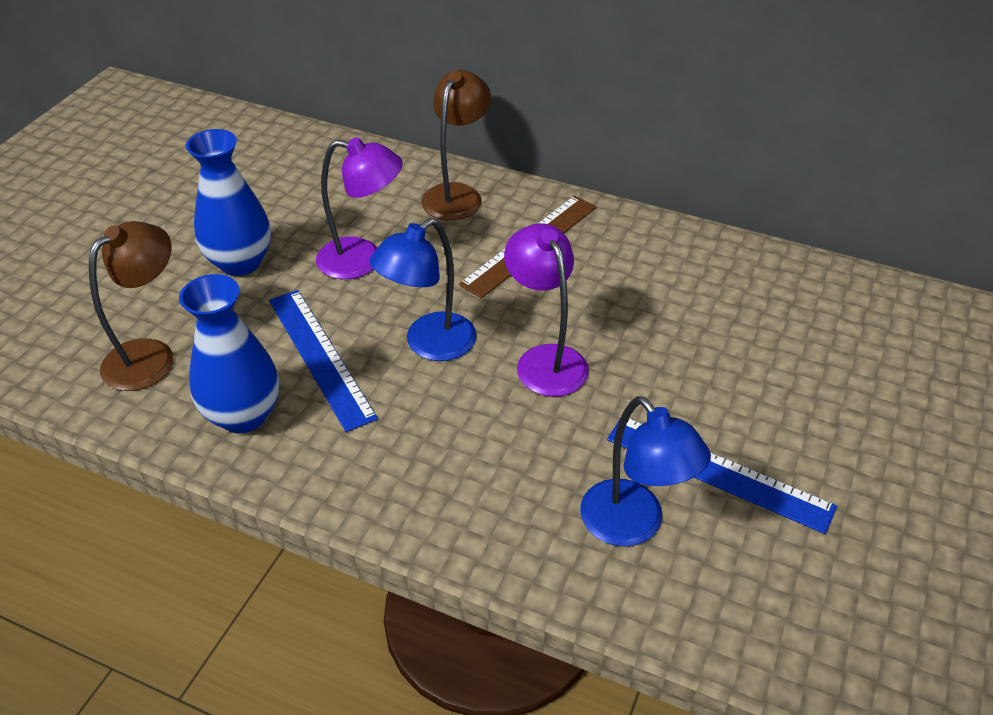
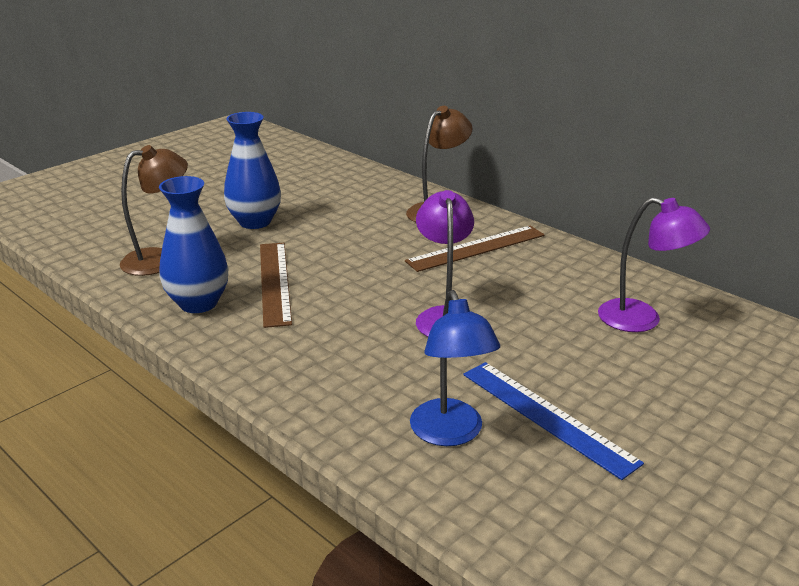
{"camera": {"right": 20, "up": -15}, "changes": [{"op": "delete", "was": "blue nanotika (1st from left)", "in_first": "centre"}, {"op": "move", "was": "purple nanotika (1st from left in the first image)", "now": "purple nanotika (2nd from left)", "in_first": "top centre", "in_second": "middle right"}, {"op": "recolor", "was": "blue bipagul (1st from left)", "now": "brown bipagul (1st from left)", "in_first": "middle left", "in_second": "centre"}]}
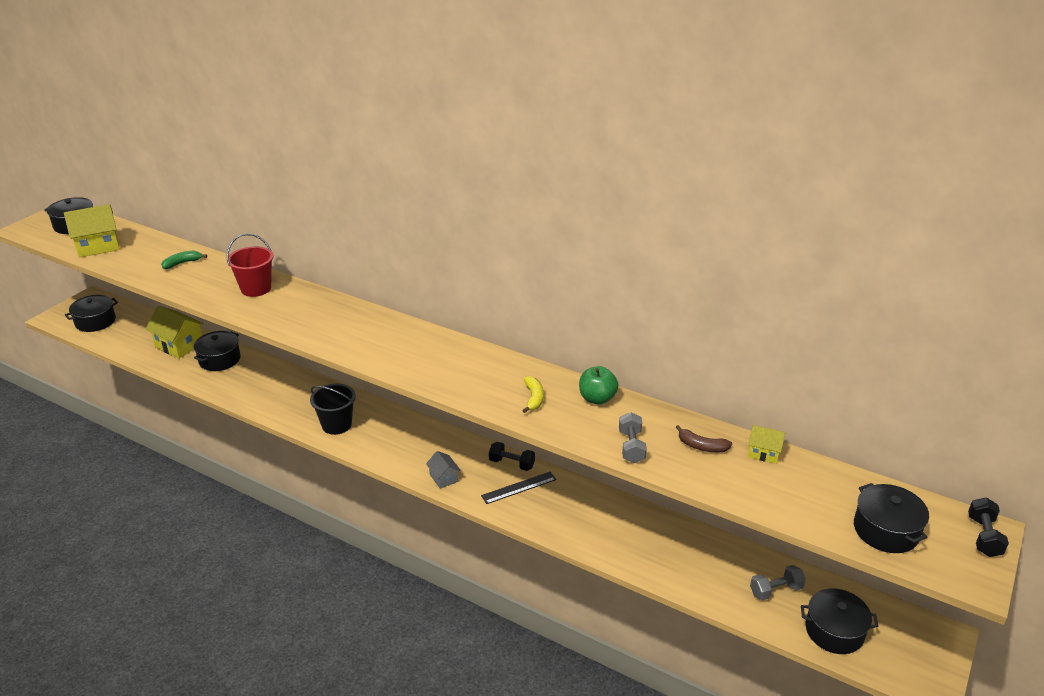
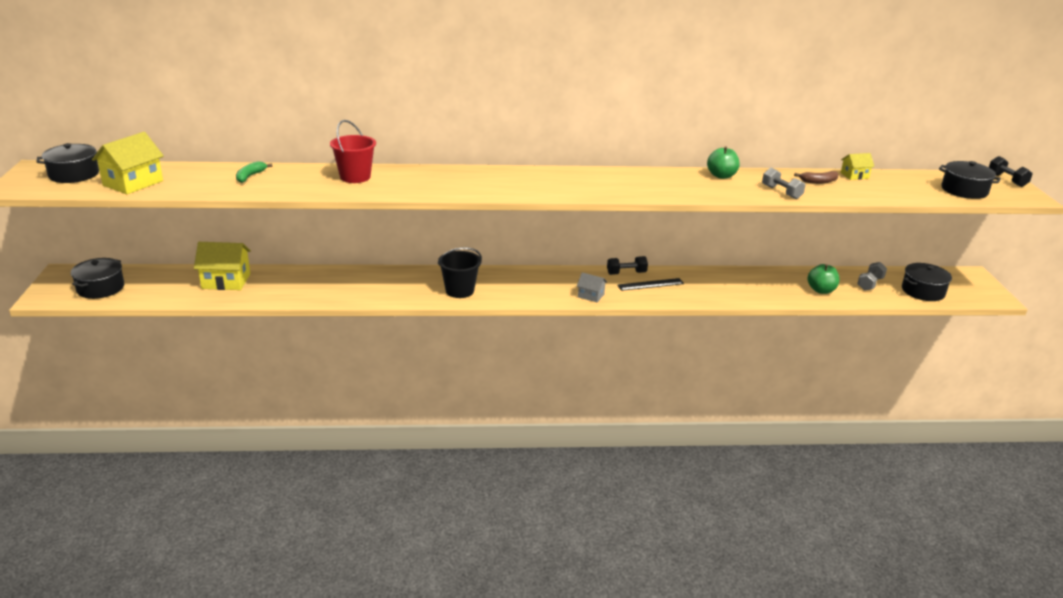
{"camera": {"right": -35, "up": -5}, "changes": [{"op": "delete", "was": "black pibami (3rd from left)", "in_first": "middle left"}, {"op": "delete", "was": "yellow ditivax", "in_first": "centre"}, {"op": "insert", "now": "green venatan (2nd from left)", "in_second": "middle right"}, {"op": "rotate", "was": "black bipagul", "in_first": "bottom centre", "in_second": "centre", "clockwise": 45}]}
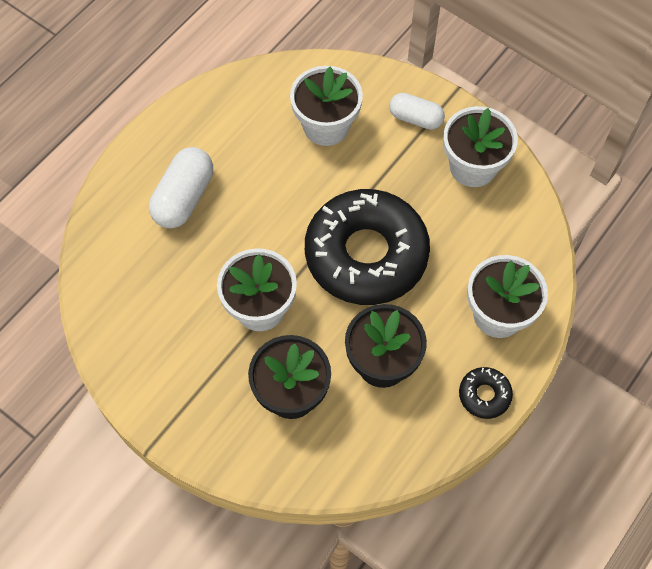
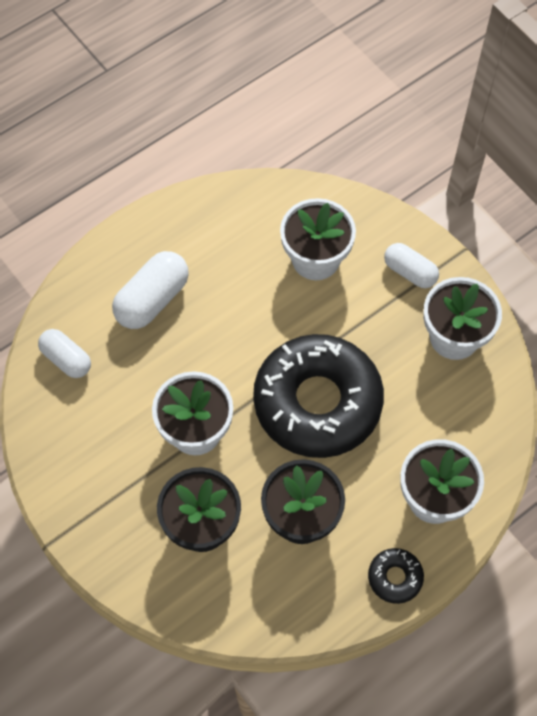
{"camera": {"right": 15, "up": 0}, "changes": [{"op": "insert", "now": "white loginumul (1st from left)", "in_second": "middle left"}]}
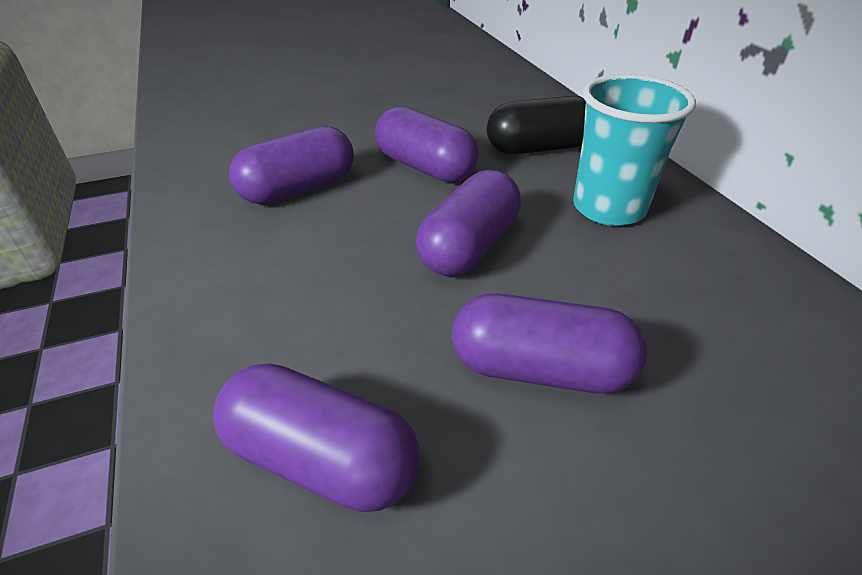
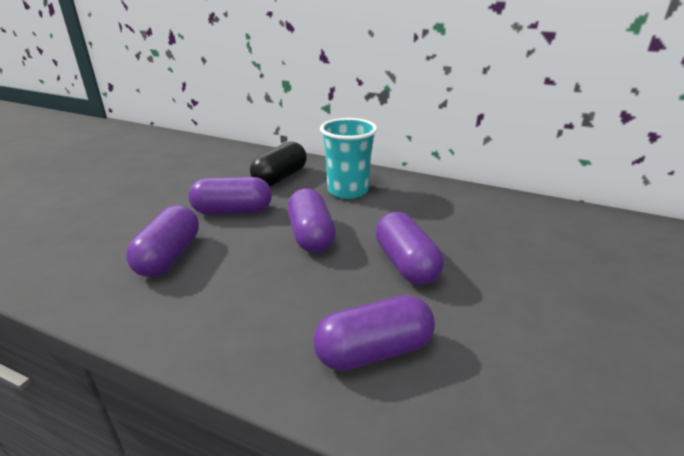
{"camera": {"right": -45, "up": -10}, "changes": [{"op": "rotate", "was": "purple loginumul (5th from left)", "in_first": "centre", "in_second": "centre", "clockwise": -75}]}
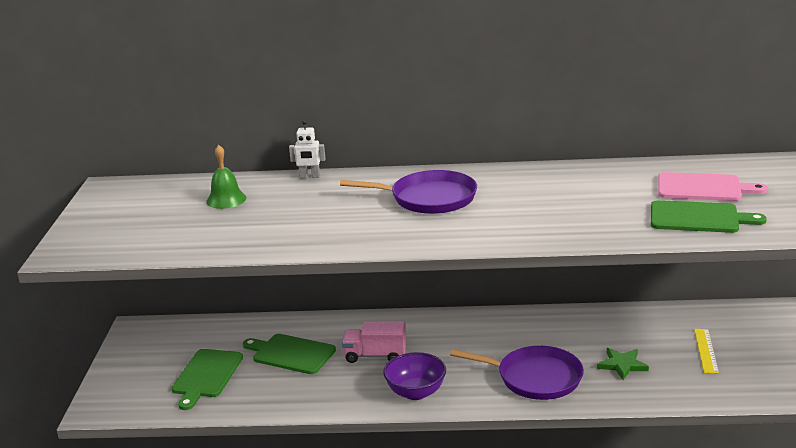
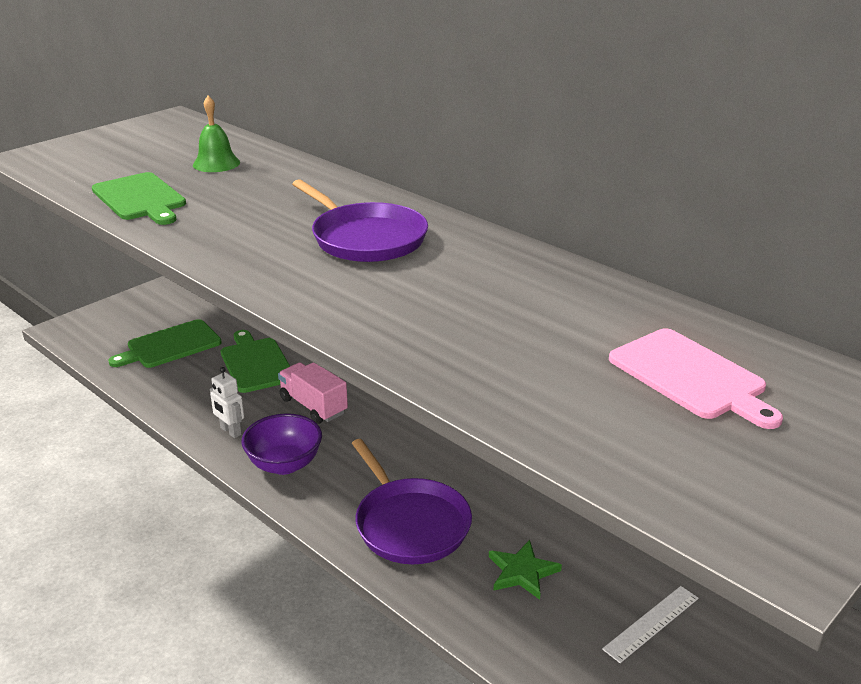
{"camera": {"right": 40, "up": 5}, "changes": [{"op": "move", "was": "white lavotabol", "in_first": "top centre", "in_second": "middle left"}, {"op": "move", "was": "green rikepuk (3rd from left in the first image)", "now": "green rikepuk (1st from left)", "in_first": "middle right", "in_second": "top left"}, {"op": "recolor", "was": "yellow bipagul", "now": "white bipagul", "in_first": "bottom right", "in_second": "bottom right"}]}
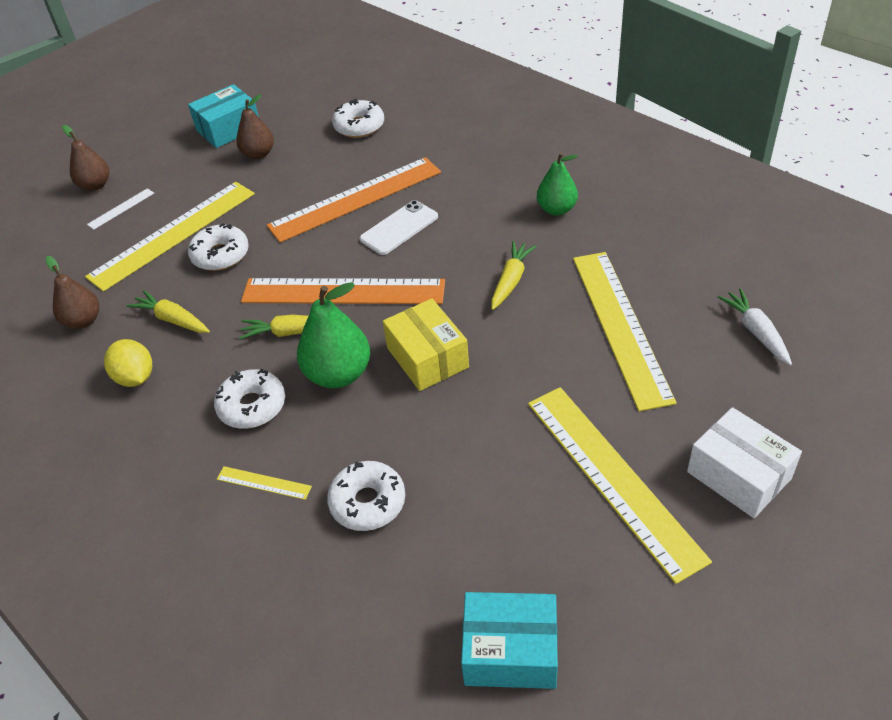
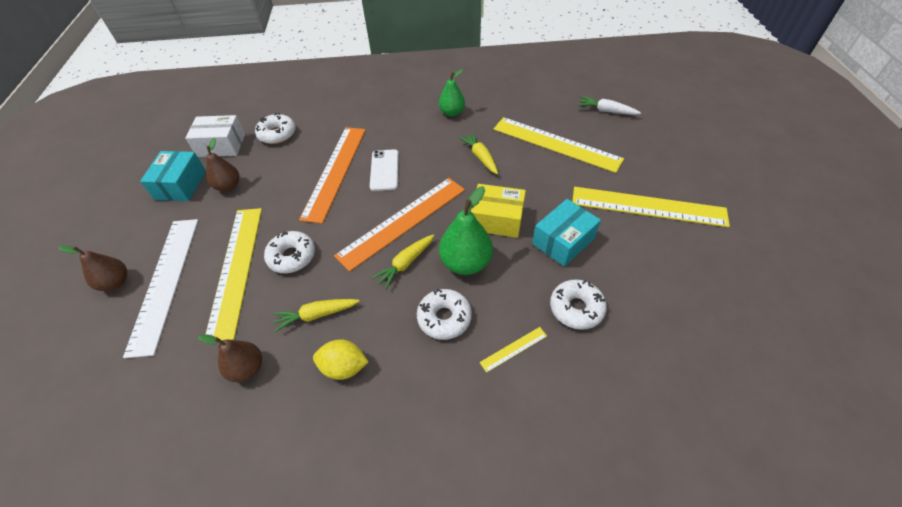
{"camera": {"right": -50, "up": 5}, "changes": [{"op": "move", "was": "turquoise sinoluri (2nd from left)", "in_first": "bottom centre", "in_second": "centre"}, {"op": "move", "was": "white sinoluri", "in_first": "middle right", "in_second": "top left"}, {"op": "resize", "was": "white bipagul", "in_first": "top left", "in_second": "middle left", "ratio": 2.48}]}
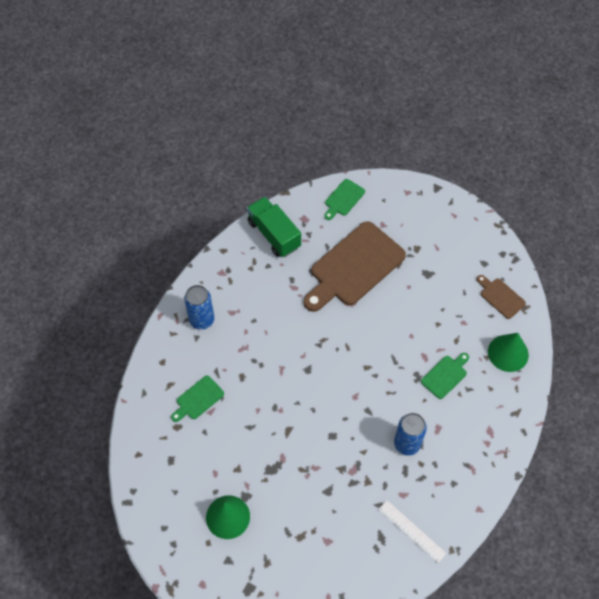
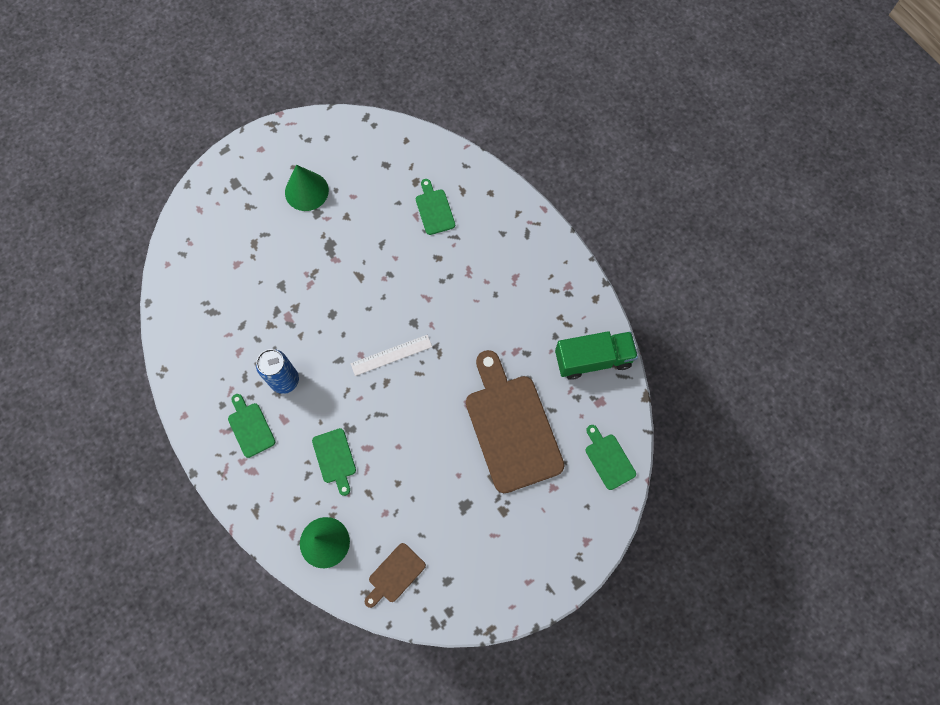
{"camera": {"right": 115, "up": 10}, "changes": [{"op": "delete", "was": "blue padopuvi (1st from left)", "in_first": "middle left"}, {"op": "insert", "now": "green rikepuk (1st from left)", "in_second": "middle left"}, {"op": "move", "was": "white bipagul", "in_first": "bottom right", "in_second": "centre"}, {"op": "rotate", "was": "brown rikepuk (2nd from left in the first image)", "in_first": "middle right", "in_second": "bottom centre", "clockwise": 150}]}
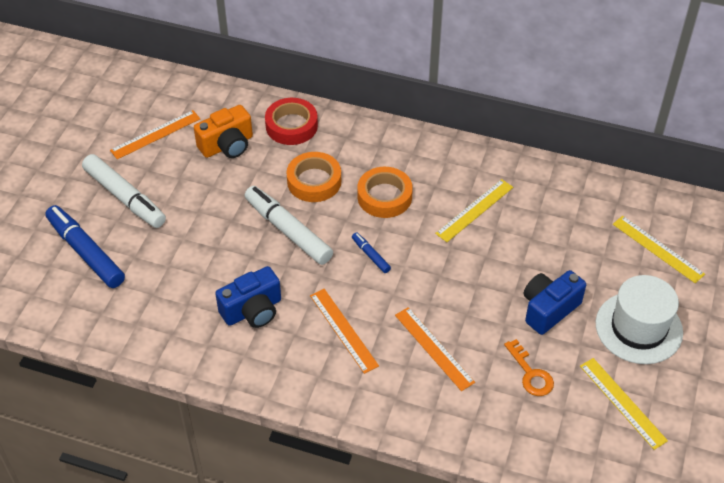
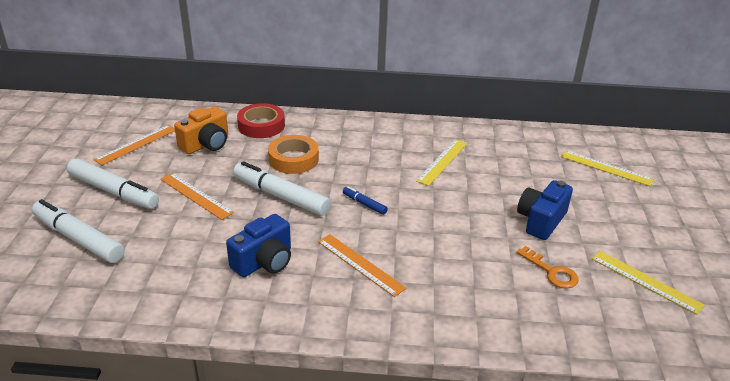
{"camera": {"right": -15, "up": -15}, "changes": [{"op": "delete", "was": "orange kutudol (2nd from left)", "in_first": "centre"}, {"op": "delete", "was": "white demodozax", "in_first": "middle right"}, {"op": "move", "was": "orange bipagul (3rd from left in the first image)", "now": "orange bipagul (2nd from left)", "in_first": "bottom centre", "in_second": "middle left"}, {"op": "recolor", "was": "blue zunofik (1st from left)", "now": "white zunofik (1st from left)", "in_first": "middle left", "in_second": "middle left"}]}
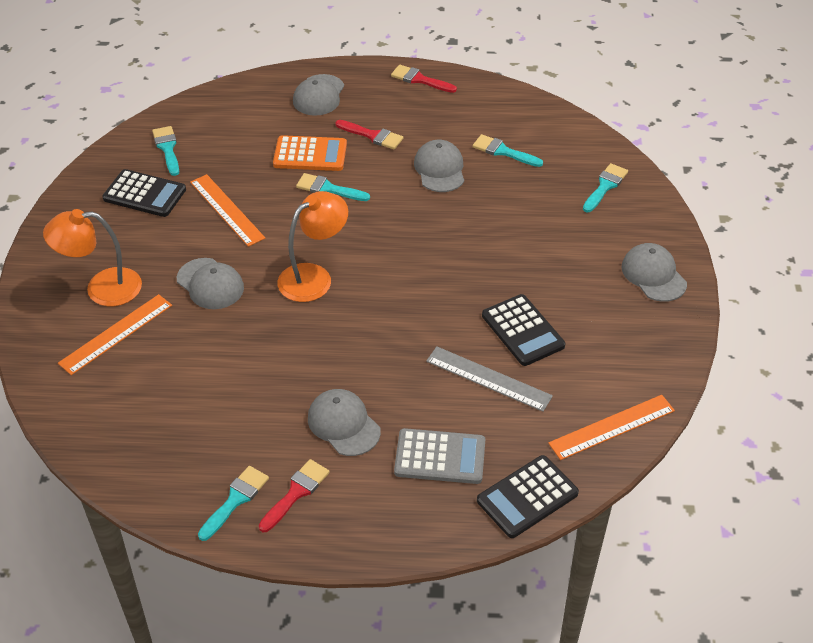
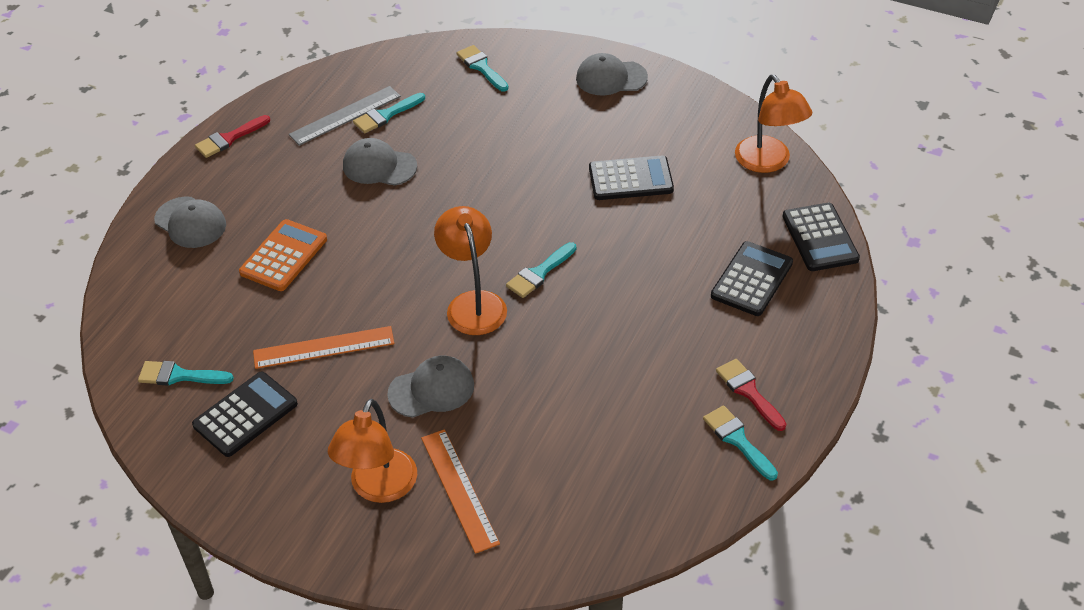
{"camera": {"right": -65, "up": 0}, "changes": [{"op": "delete", "was": "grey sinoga (3rd from left)", "in_first": "centre"}, {"op": "delete", "was": "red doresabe (2nd from left)", "in_first": "top centre"}, {"op": "move", "was": "turquoise doresabe (3rd from left in the first image)", "now": "turquoise doresabe (4th from left)", "in_first": "top centre", "in_second": "centre"}, {"op": "move", "was": "grey bipagul", "in_first": "centre", "in_second": "top left"}, {"op": "replace", "was": "orange bipagul (3rd from left)", "now": "orange nanotika (3rd from left)", "in_first": "middle right", "in_second": "top right"}, {"op": "recolor", "was": "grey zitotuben", "now": "black zitotuben (3rd from left)", "in_first": "bottom centre", "in_second": "middle right"}]}
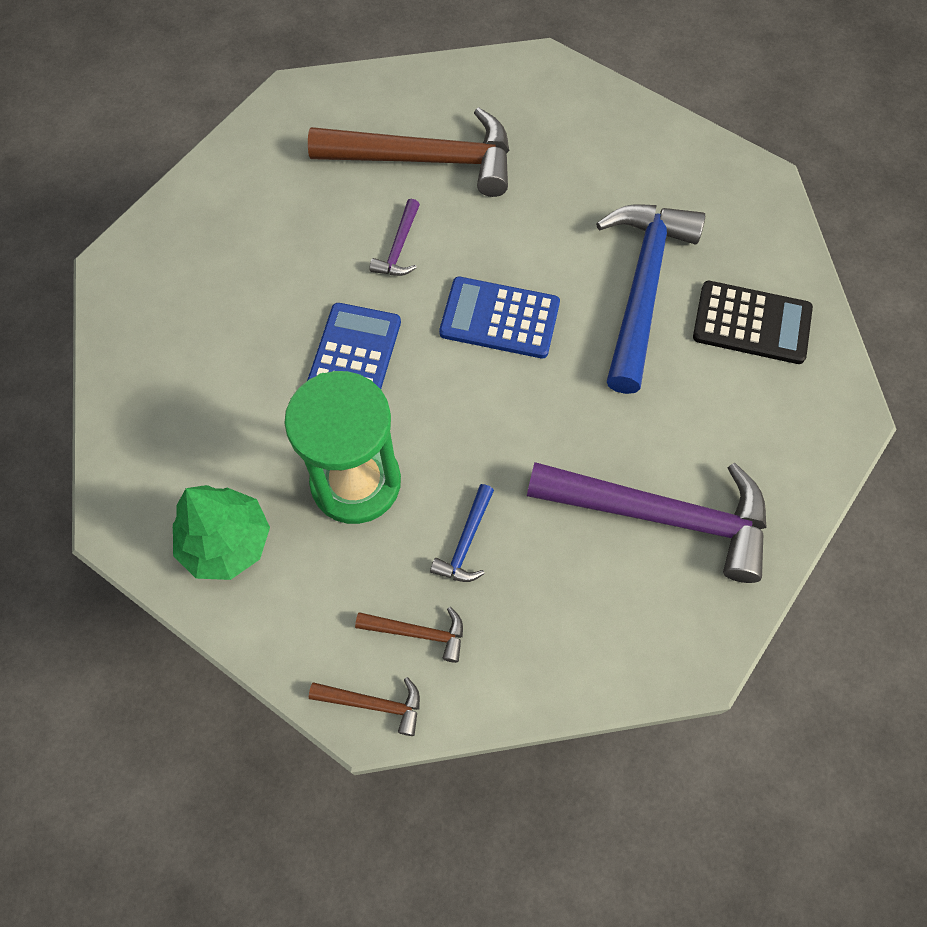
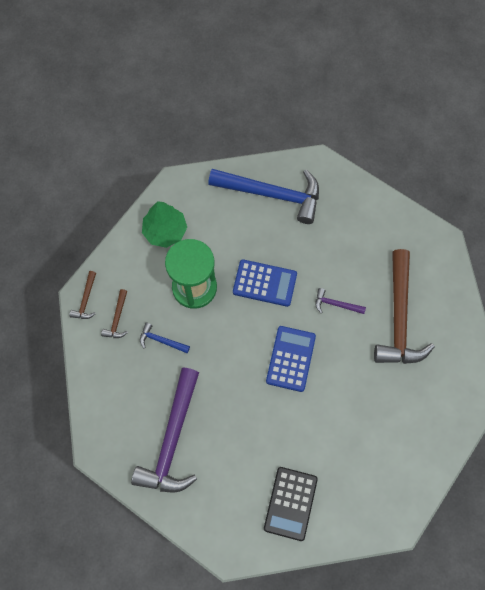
{"camera": {"right": 90, "up": 5}, "changes": [{"op": "move", "was": "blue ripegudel (2nd from left)", "in_first": "top right", "in_second": "top centre"}]}
